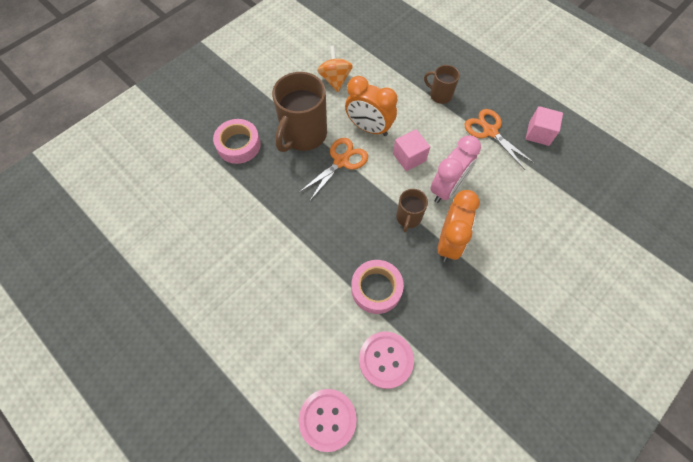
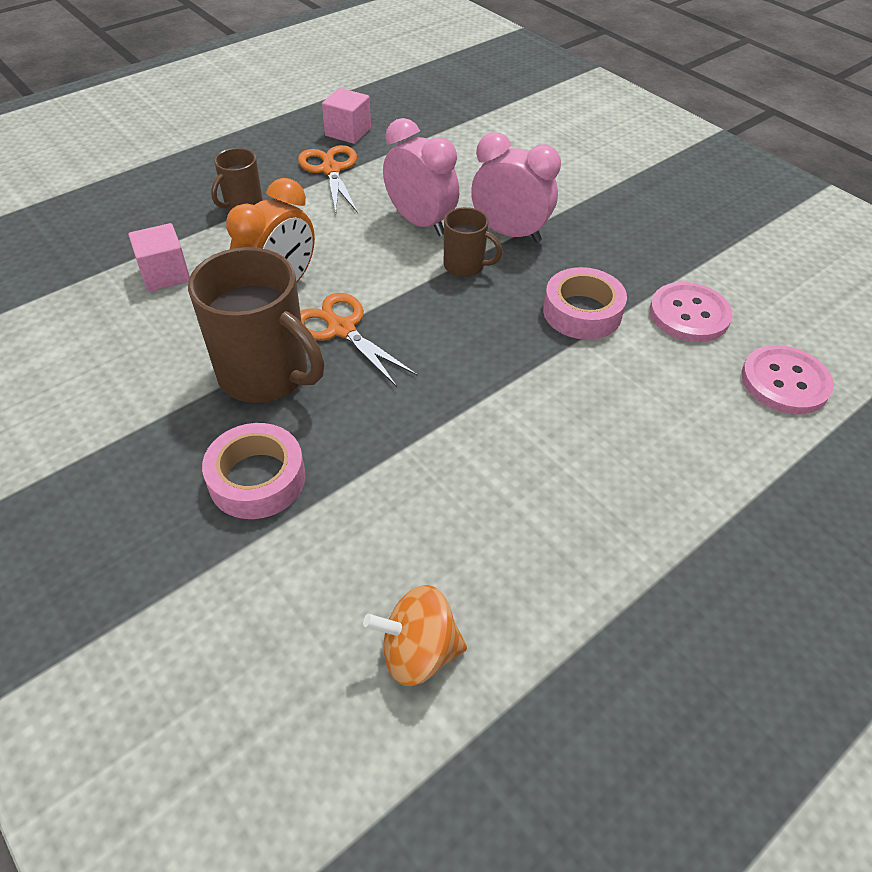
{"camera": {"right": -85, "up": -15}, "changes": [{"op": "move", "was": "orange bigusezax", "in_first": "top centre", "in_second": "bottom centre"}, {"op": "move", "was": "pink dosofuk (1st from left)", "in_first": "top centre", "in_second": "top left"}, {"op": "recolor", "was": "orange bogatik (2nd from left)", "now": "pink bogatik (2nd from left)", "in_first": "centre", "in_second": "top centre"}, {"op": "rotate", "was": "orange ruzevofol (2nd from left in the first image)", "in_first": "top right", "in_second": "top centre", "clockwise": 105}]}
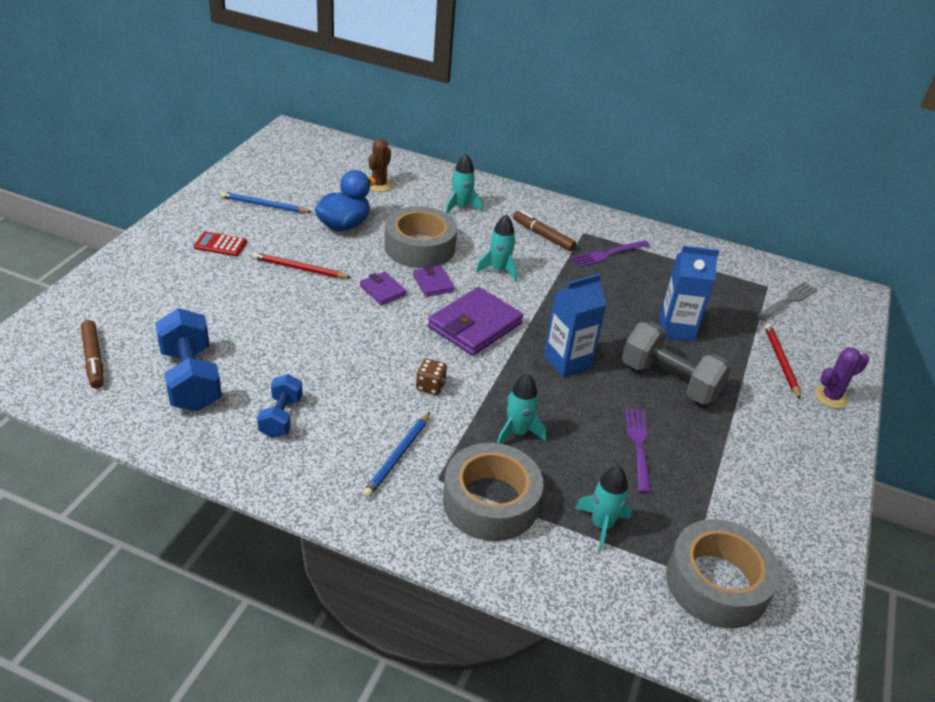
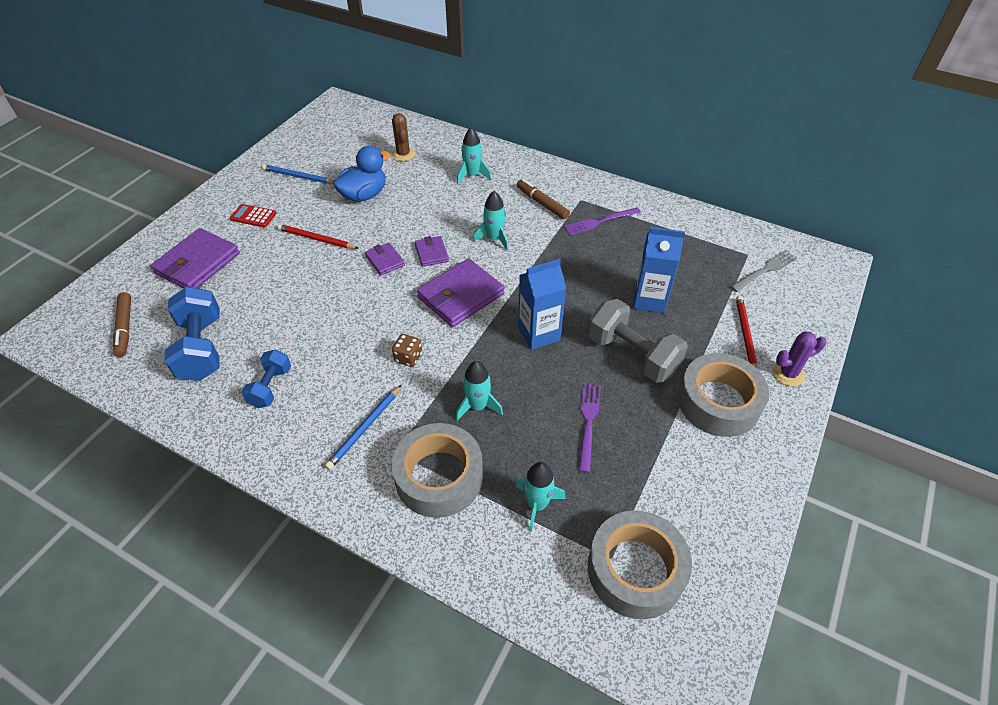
{"camera": {"right": 10, "up": 10}, "changes": [{"op": "insert", "now": "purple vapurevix (1st from left)", "in_second": "middle left"}, {"op": "move", "was": "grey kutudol (1st from left in the first image)", "now": "grey kutudol (3rd from left)", "in_first": "centre", "in_second": "middle right"}, {"op": "rotate", "was": "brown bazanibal", "in_first": "top centre", "in_second": "top centre", "clockwise": -45}]}
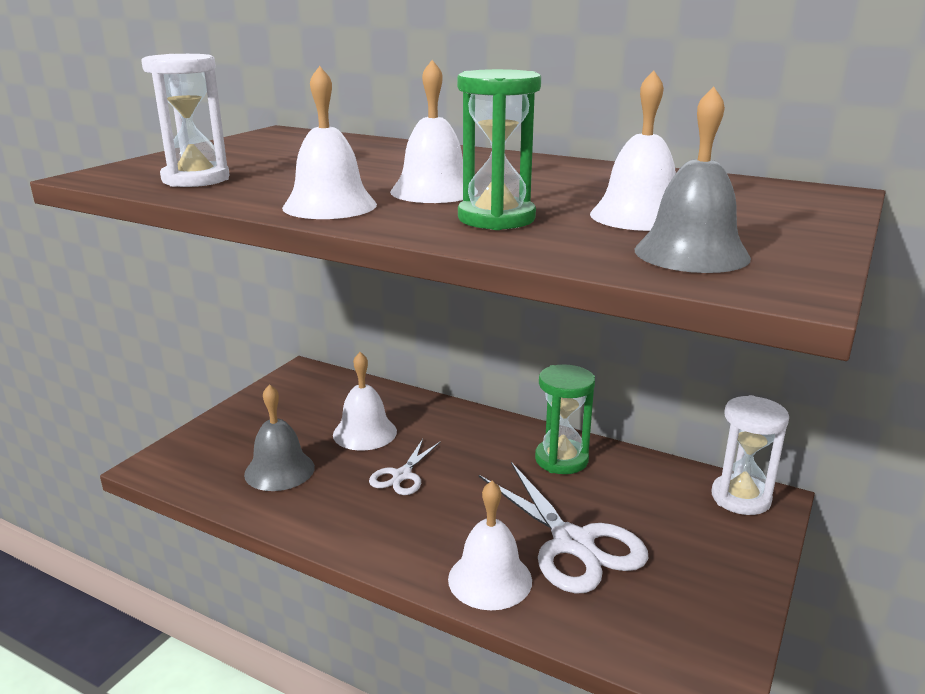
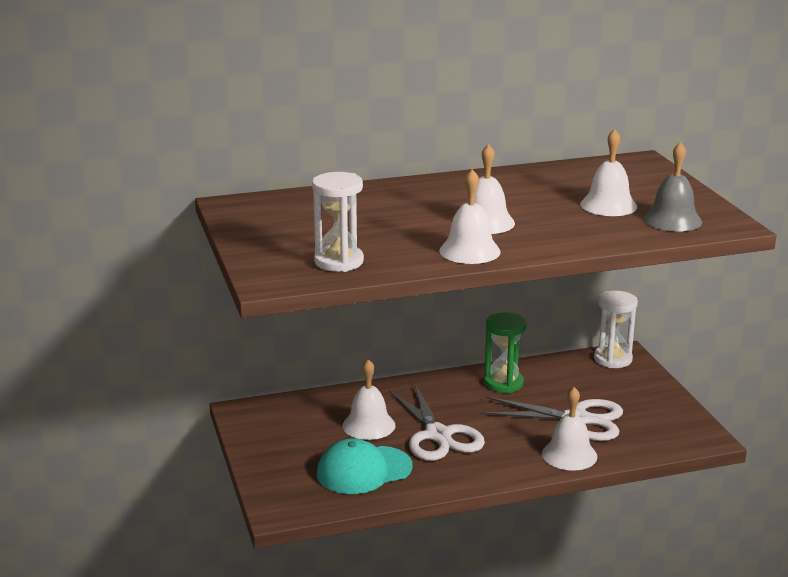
{"camera": {"right": -45, "up": 0}, "changes": [{"op": "delete", "was": "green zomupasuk (1st from left)", "in_first": "top centre"}, {"op": "replace", "was": "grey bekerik (1st from left)", "now": "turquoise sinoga", "in_first": "middle left", "in_second": "bottom centre"}, {"op": "resize", "was": "white ruzevofol (1st from left)", "in_first": "bottom centre", "in_second": "bottom centre", "ratio": 1.86}]}
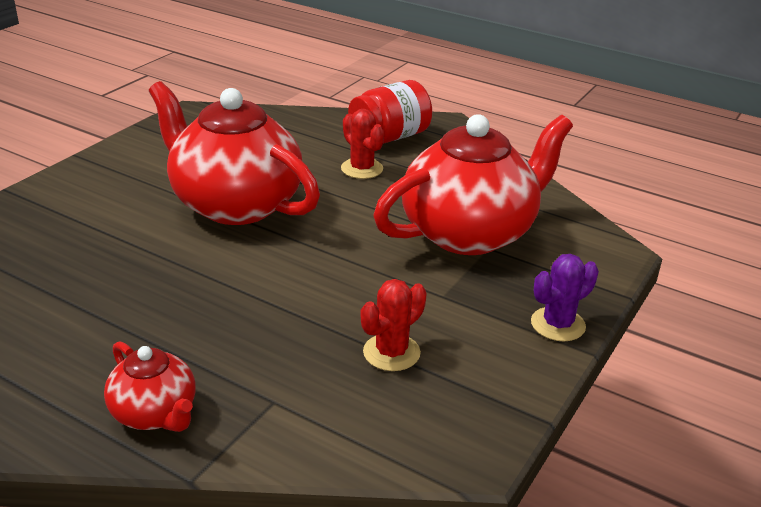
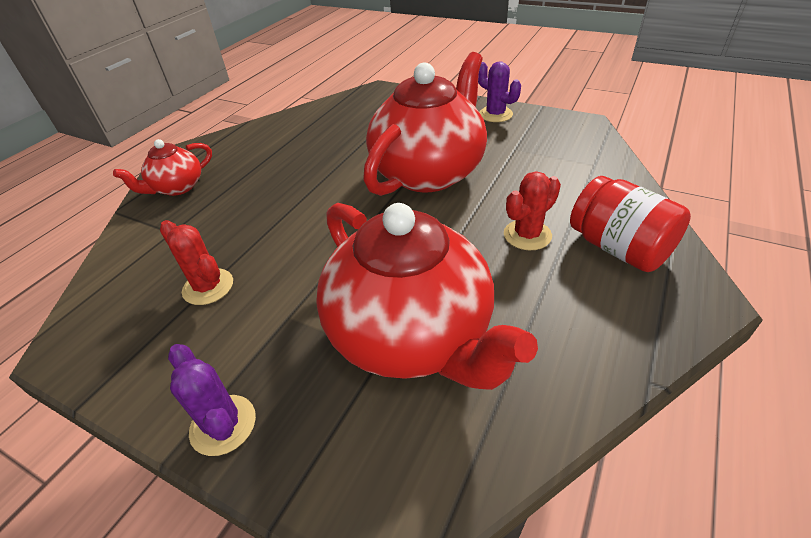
{"camera": {"right": 90, "up": 10}, "changes": [{"op": "insert", "now": "purple bazanibal (2nd from left)", "in_second": "top centre"}]}
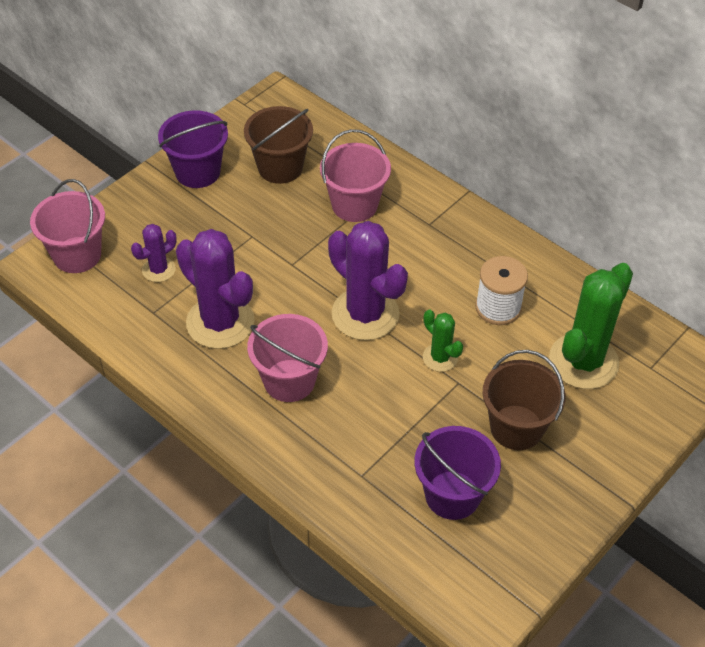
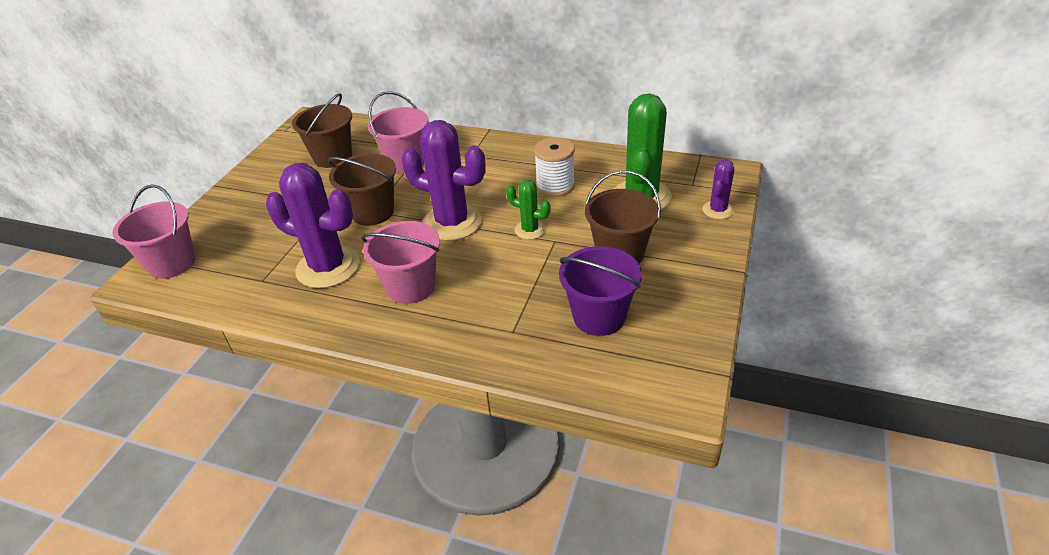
{"camera": {"right": -20, "up": -10}, "changes": [{"op": "delete", "was": "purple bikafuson (1st from left)", "in_first": "top left"}, {"op": "insert", "now": "brown bikafuson (2nd from left)", "in_second": "centre"}, {"op": "move", "was": "purple bazanibal (1st from left in the first image)", "now": "purple bazanibal (3rd from left)", "in_first": "middle left", "in_second": "middle right"}]}
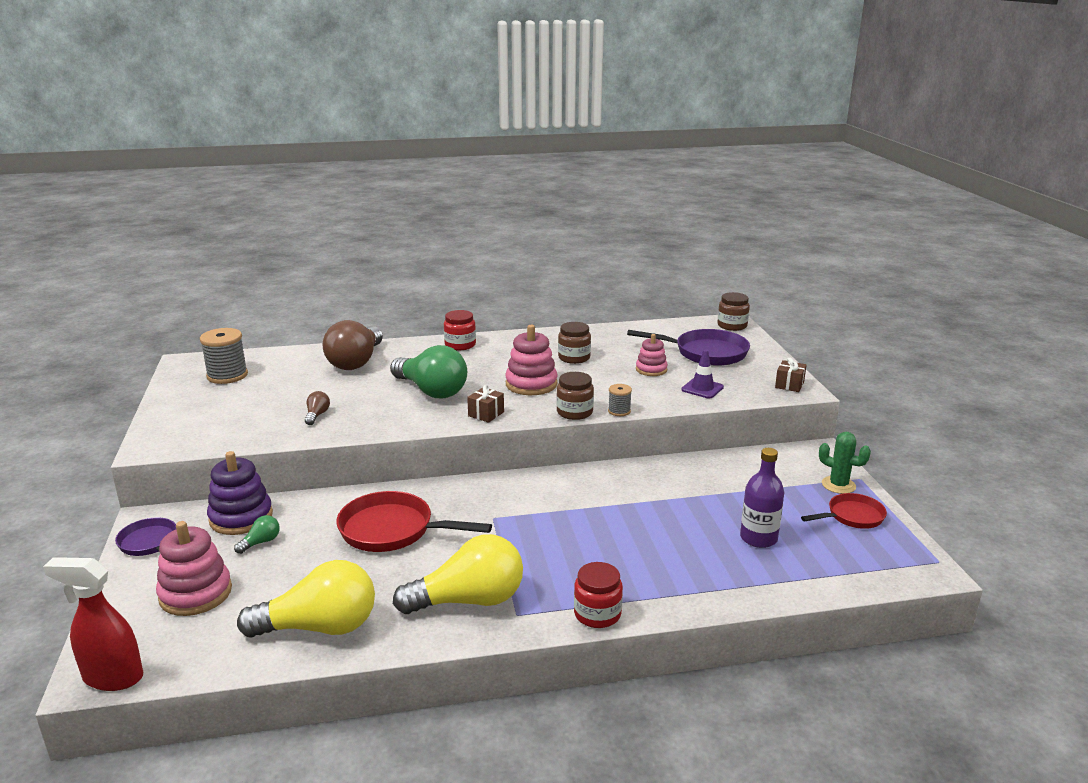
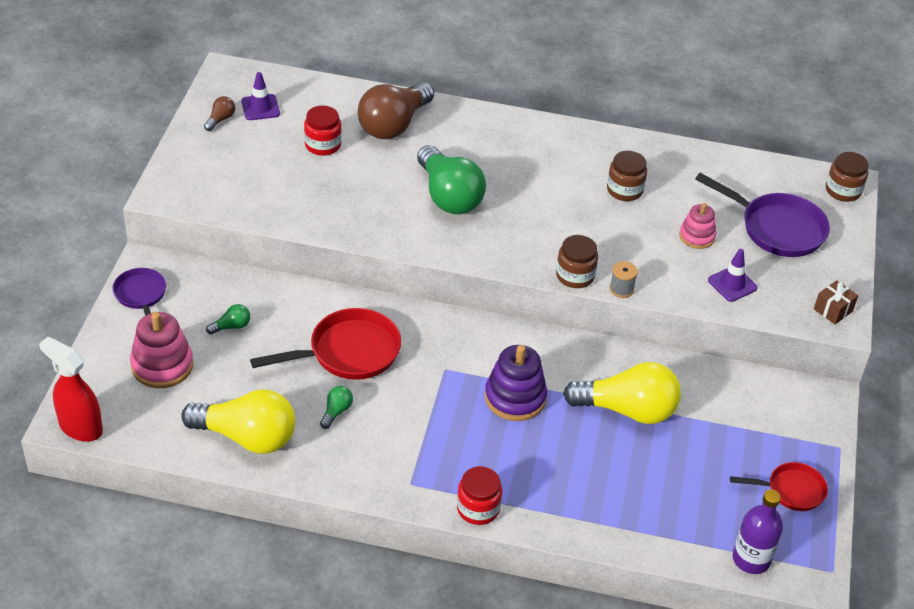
{"camera": {"right": 20, "up": 20}, "changes": [{"op": "delete", "was": "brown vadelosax (1st from left)", "in_first": "centre"}, {"op": "delete", "was": "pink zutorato (2nd from left)", "in_first": "centre"}, {"op": "delete", "was": "green bazanibal", "in_first": "middle right"}, {"op": "insert", "now": "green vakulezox (2nd from left)", "in_second": "bottom centre"}, {"op": "move", "was": "purple zutorato", "in_first": "middle left", "in_second": "centre"}, {"op": "move", "was": "brown vakulezox (1st from left)", "in_first": "middle left", "in_second": "top left"}, {"op": "move", "was": "yellow vakulezox (2nd from left)", "in_first": "bottom centre", "in_second": "middle right"}, {"op": "move", "was": "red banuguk (1st from left)", "in_first": "centre", "in_second": "top centre"}, {"op": "move", "was": "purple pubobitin", "in_first": "middle right", "in_second": "bottom right"}, {"op": "replace", "was": "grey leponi (1st from left)", "now": "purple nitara (1st from left)", "in_first": "middle left", "in_second": "top left"}, {"op": "rotate", "was": "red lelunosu (1st from left)", "in_first": "centre", "in_second": "centre", "clockwise": 120}]}
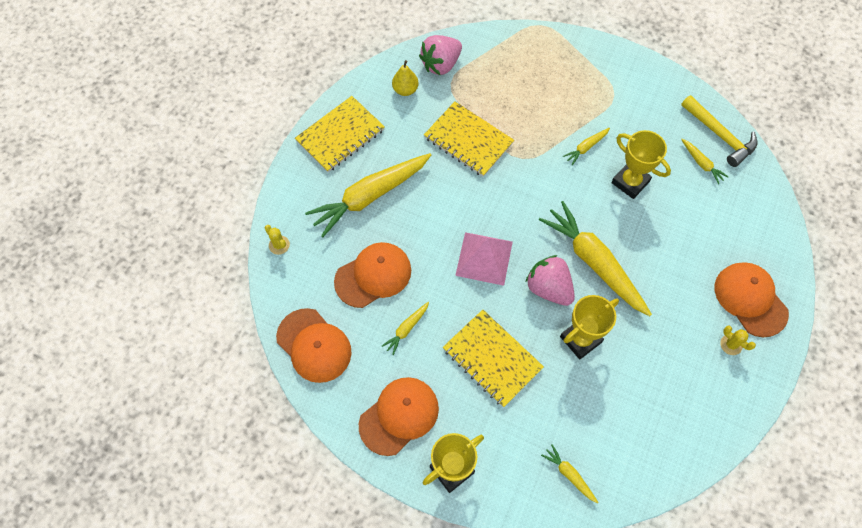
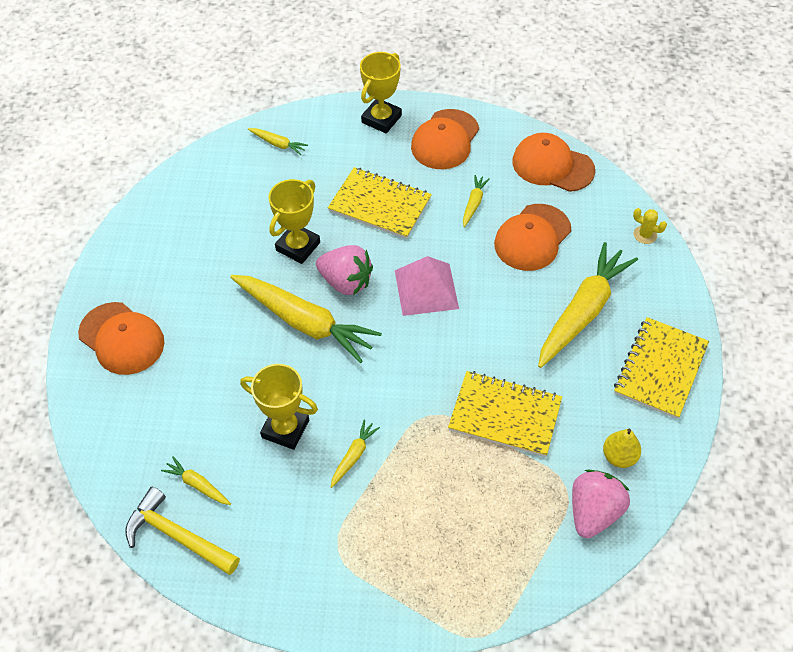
{"camera": {"right": 160, "up": -10}, "changes": [{"op": "delete", "was": "yellow bazanibal (2nd from left)", "in_first": "middle right"}]}
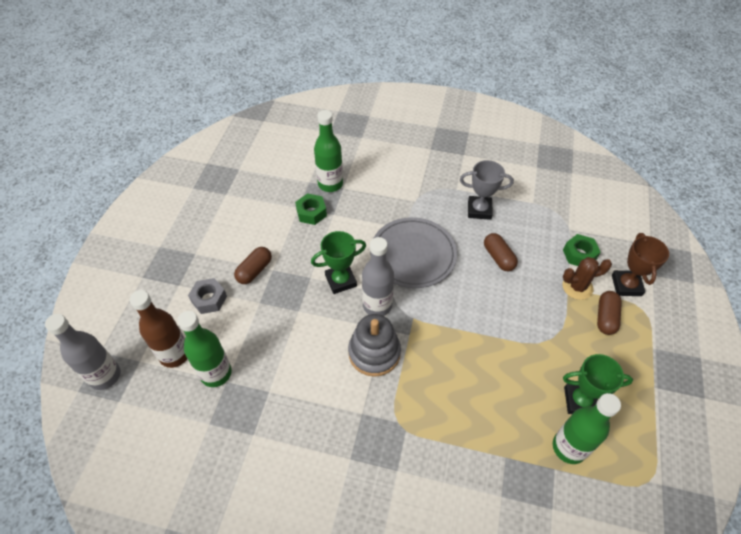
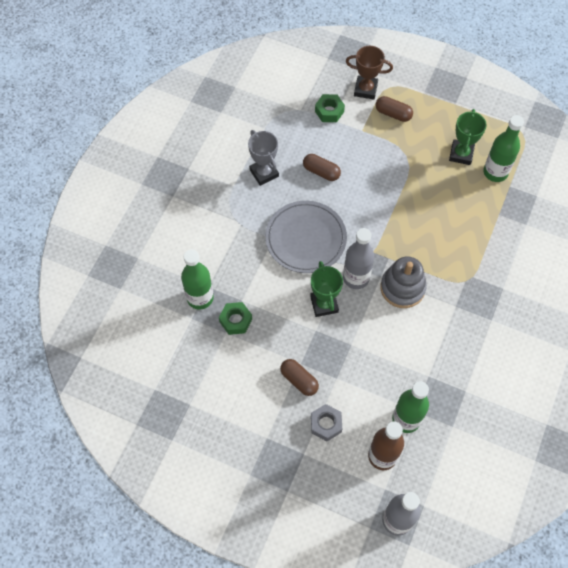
{"camera": {"right": -80, "up": 10}, "changes": [{"op": "delete", "was": "brown bazanibal", "in_first": "middle right"}, {"op": "rotate", "was": "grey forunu", "in_first": "centre", "in_second": "top centre", "clockwise": -45}, {"op": "rotate", "was": "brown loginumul (2nd from left)", "in_first": "middle right", "in_second": "top centre", "clockwise": 45}]}
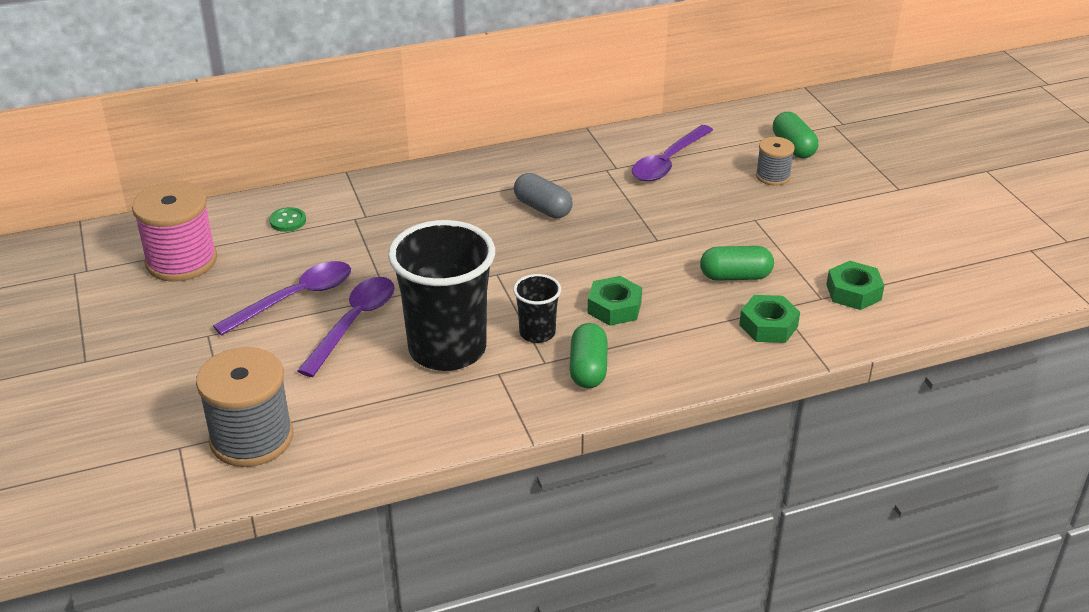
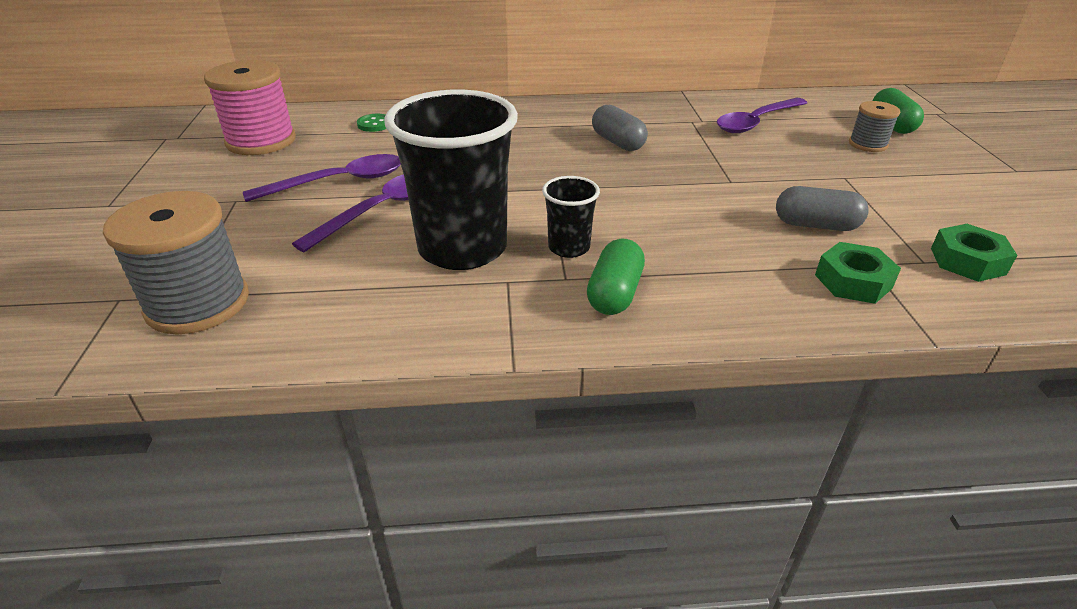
{"camera": {"right": 15, "up": 0}, "changes": [{"op": "delete", "was": "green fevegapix (1st from left)", "in_first": "centre"}, {"op": "recolor", "was": "green loginumul (2nd from left)", "now": "grey loginumul (2nd from left)", "in_first": "middle right", "in_second": "middle right"}]}
